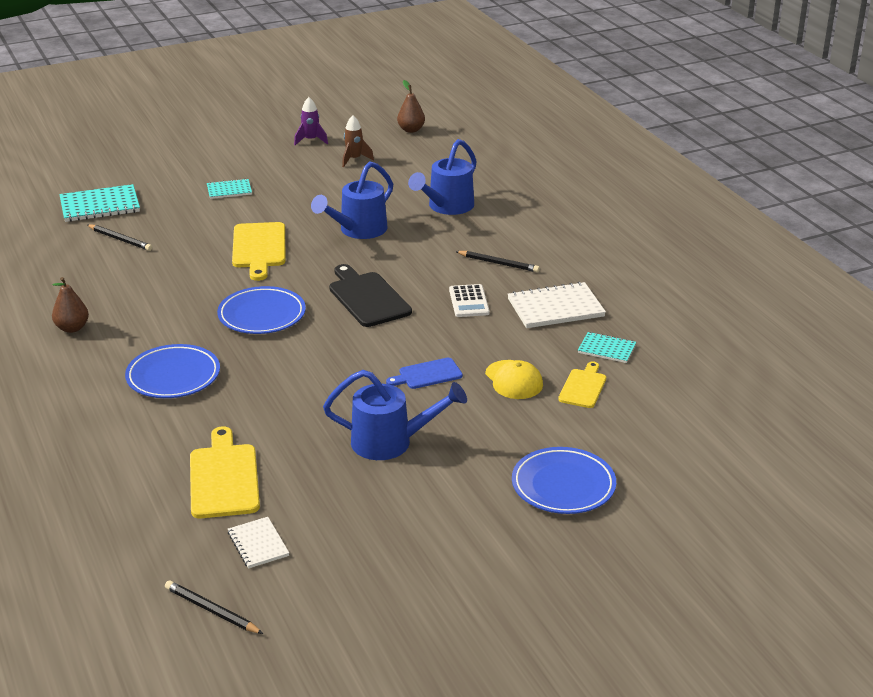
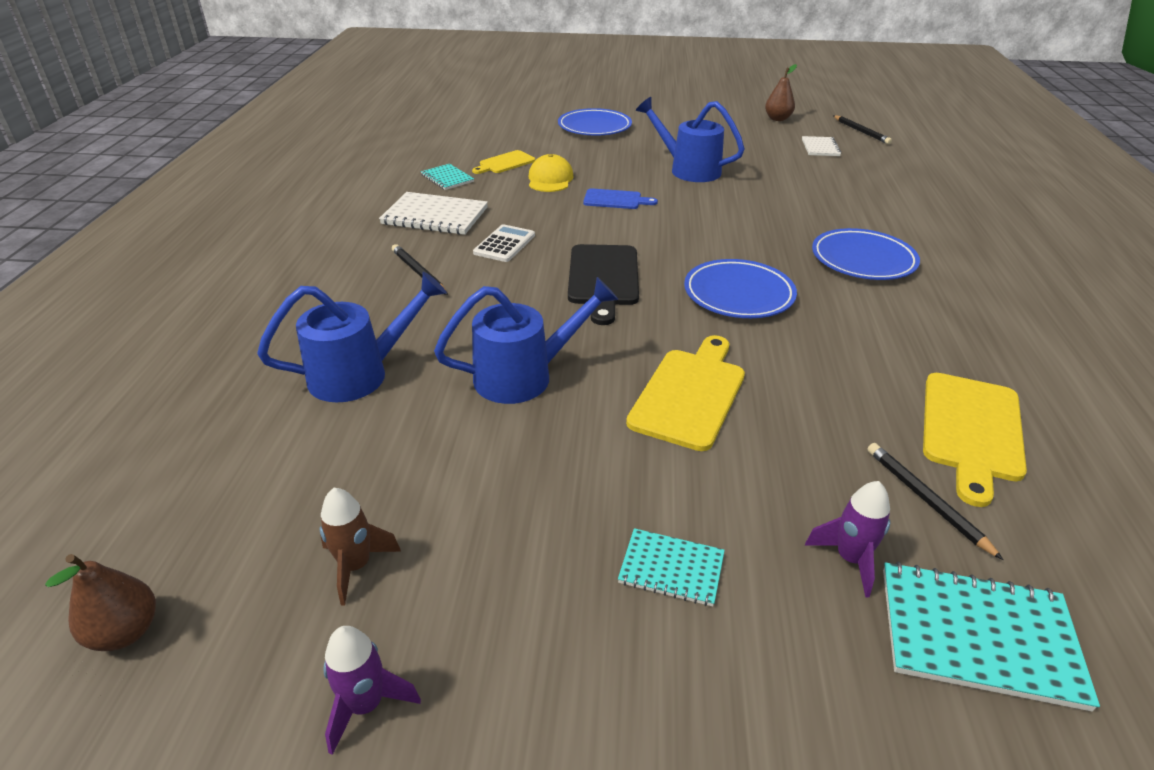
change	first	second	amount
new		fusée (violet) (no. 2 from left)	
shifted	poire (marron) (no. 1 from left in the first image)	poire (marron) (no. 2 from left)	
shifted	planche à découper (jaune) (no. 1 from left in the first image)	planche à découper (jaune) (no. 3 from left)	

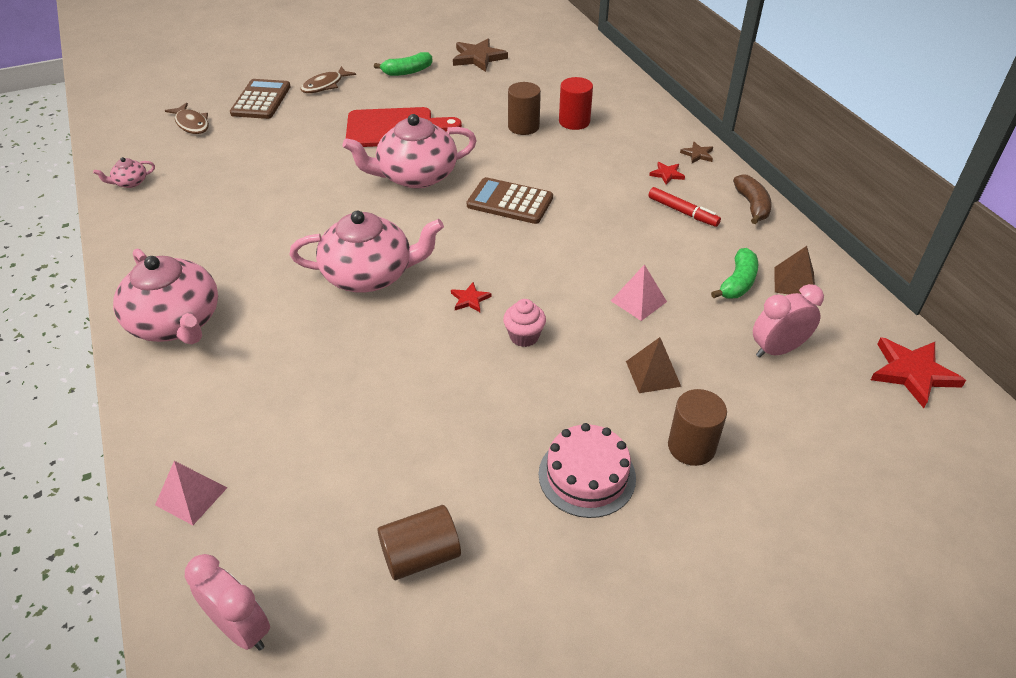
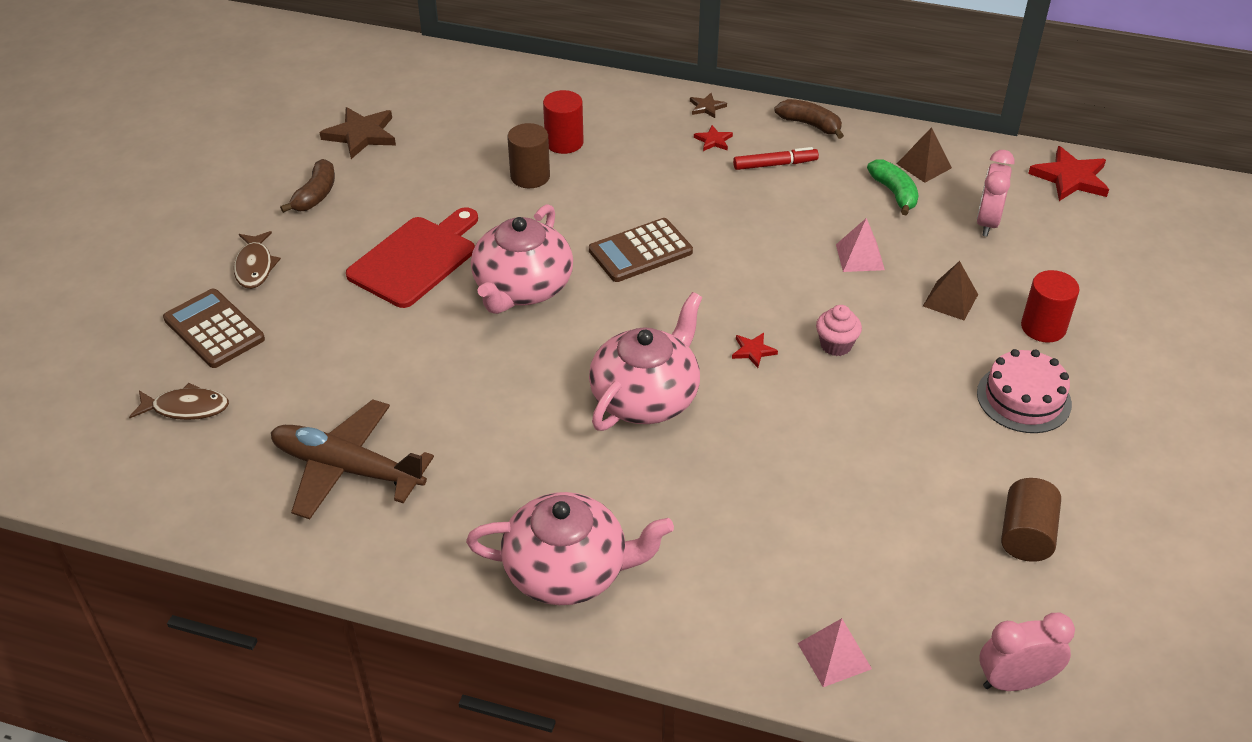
change	first	second	amount
gone	théière (rose) (no. 1 from left)		
new		avion (marron)	
repainted	banane (vert) (no. 1 from left)	banane (marron) (no. 1 from left)	
repainted	cylindre (marron) (no. 3 from left)	cylindre (rouge) (no. 2 from left)	

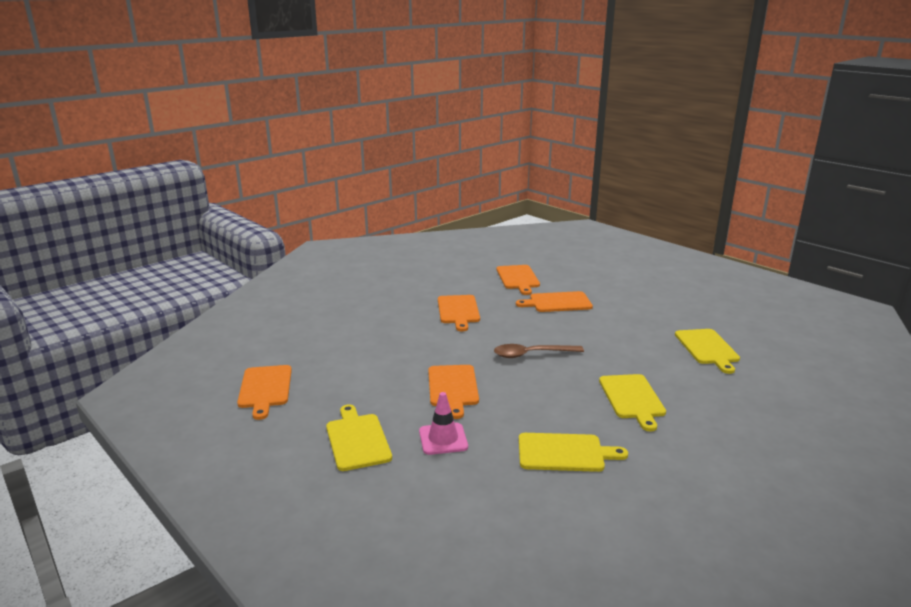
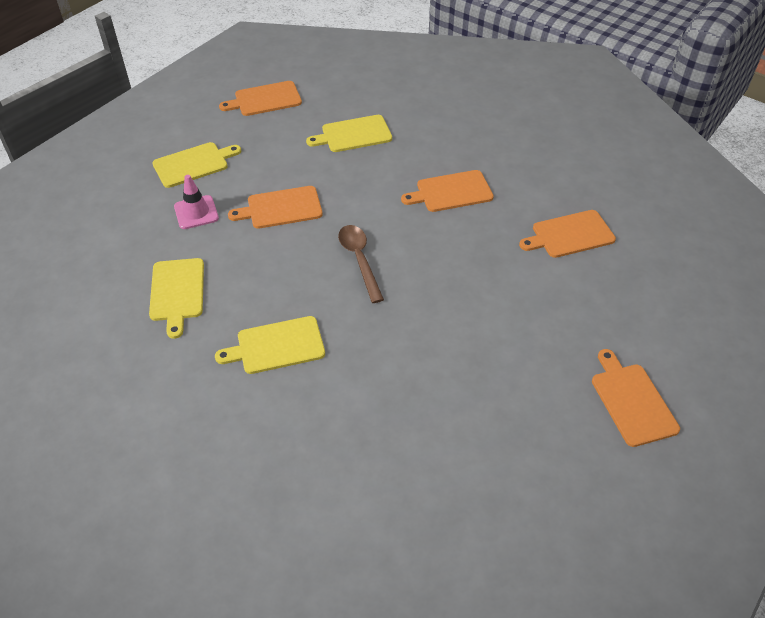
change	first	second	amount
shifted	planche à découper (orange) (no. 5 from left)		
shifted	planche à découper (jaune) (no. 4 from left)		

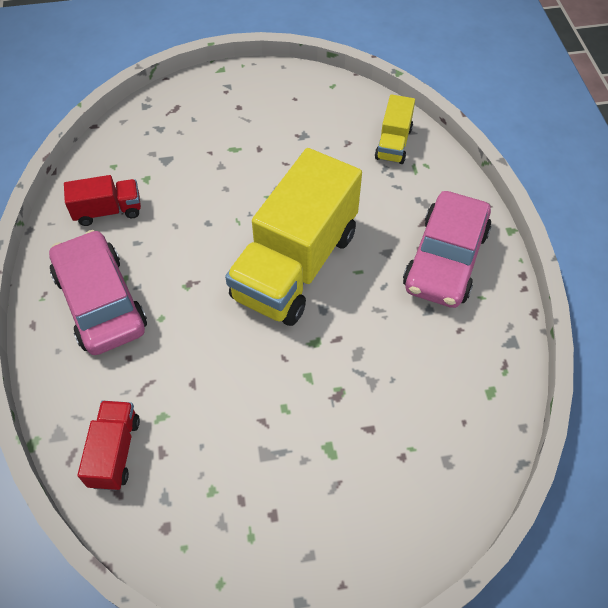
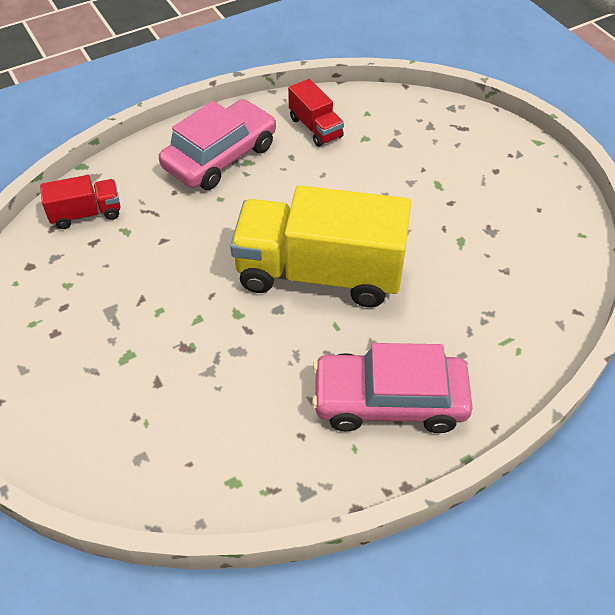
change	first	second	amount
gone	camion (jaune) (no. 2 from left)		

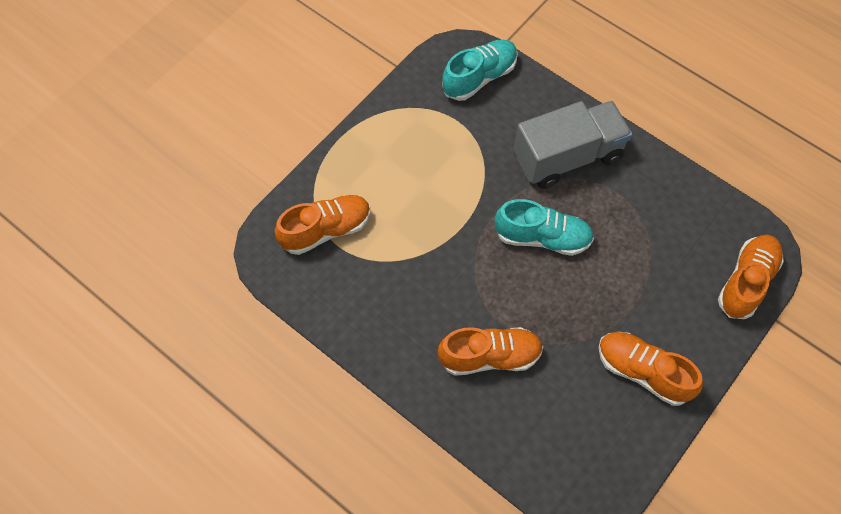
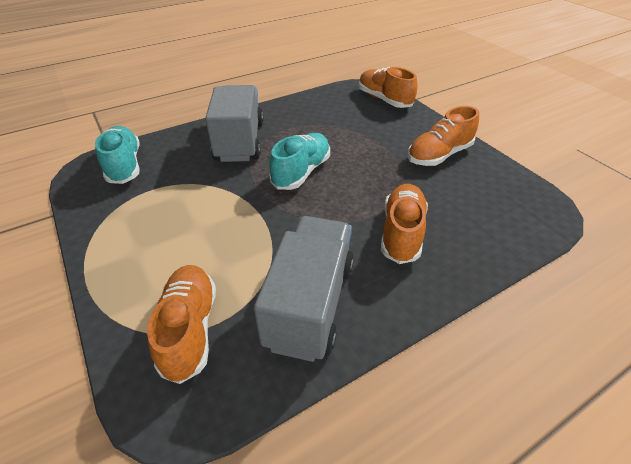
change	first	second	amount
new		camion (gris) (no. 2 from left)	

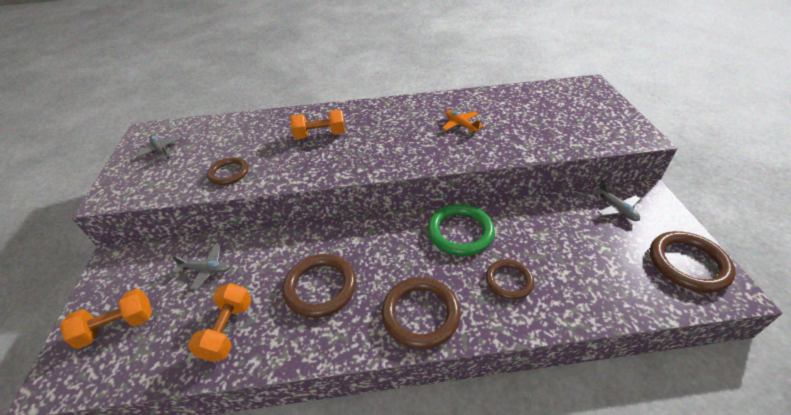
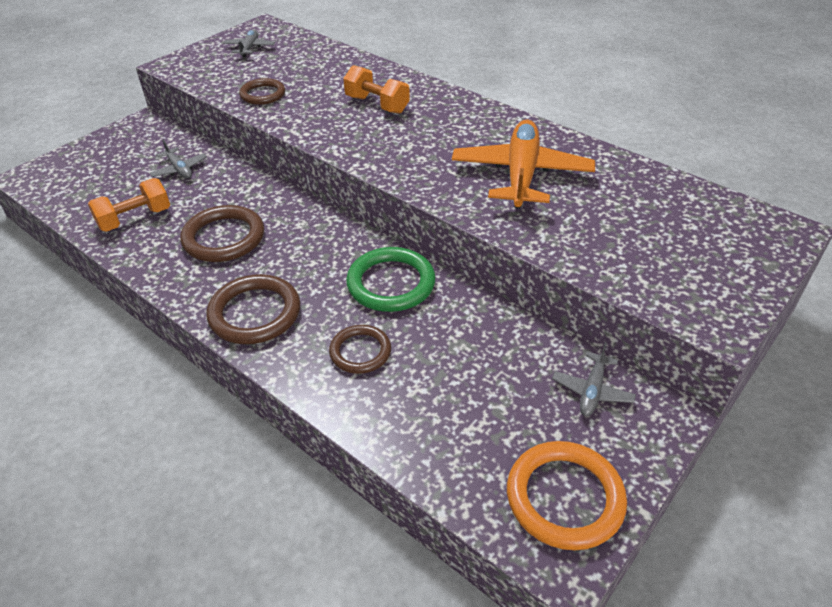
change	first	second	amount
gone	haltère (orange) (no. 1 from left)		
repainted	anneau (marron) (no. 5 from left)	anneau (orange)	
scaled	avion (orange)		x2.10

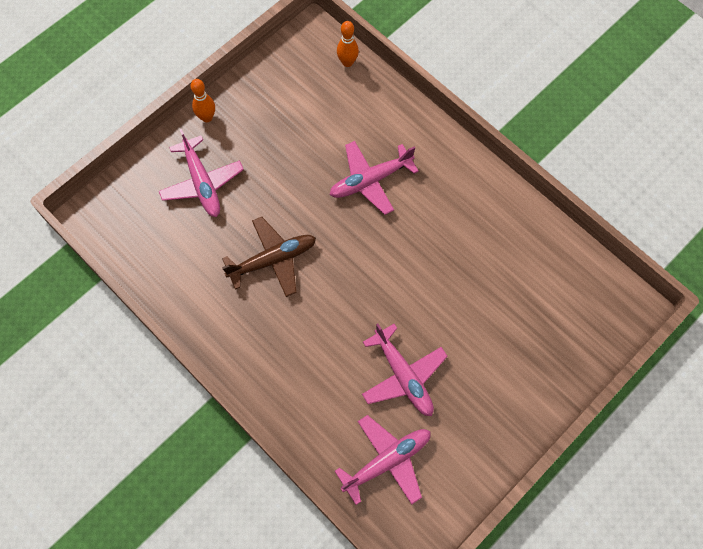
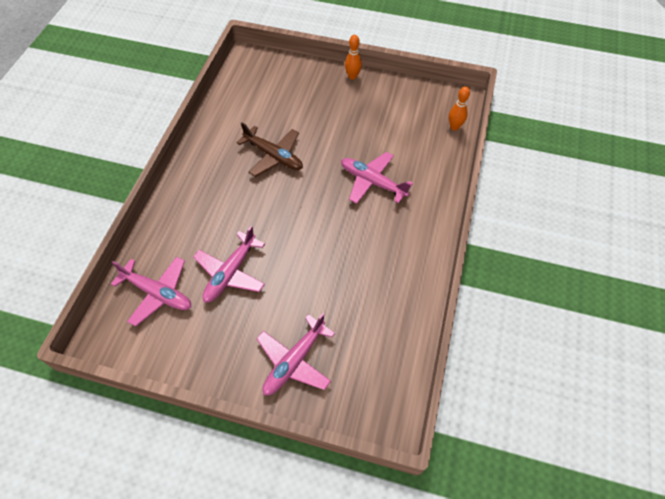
change	first	second	amount
shifted	avion (rose) (no. 1 from left in the first image)	avion (rose) (no. 3 from left)	

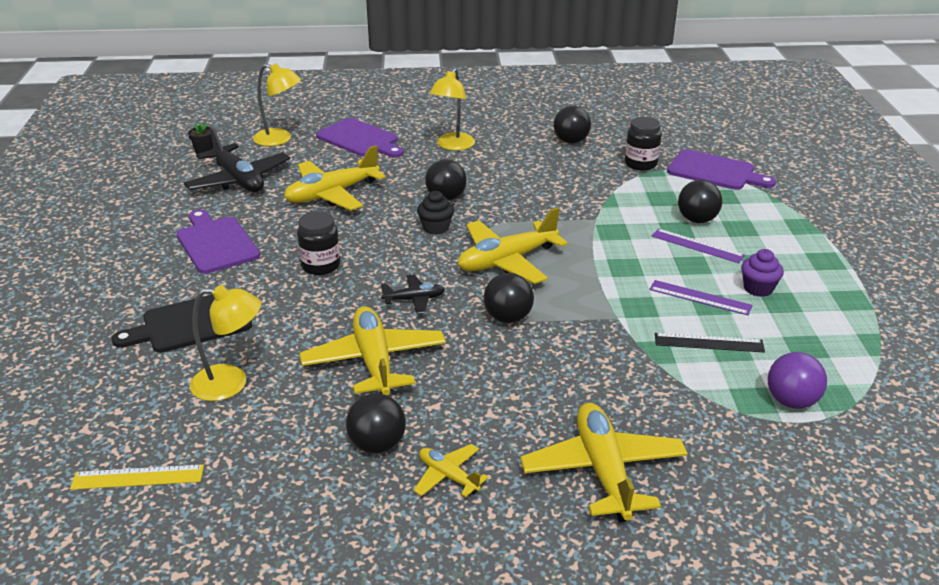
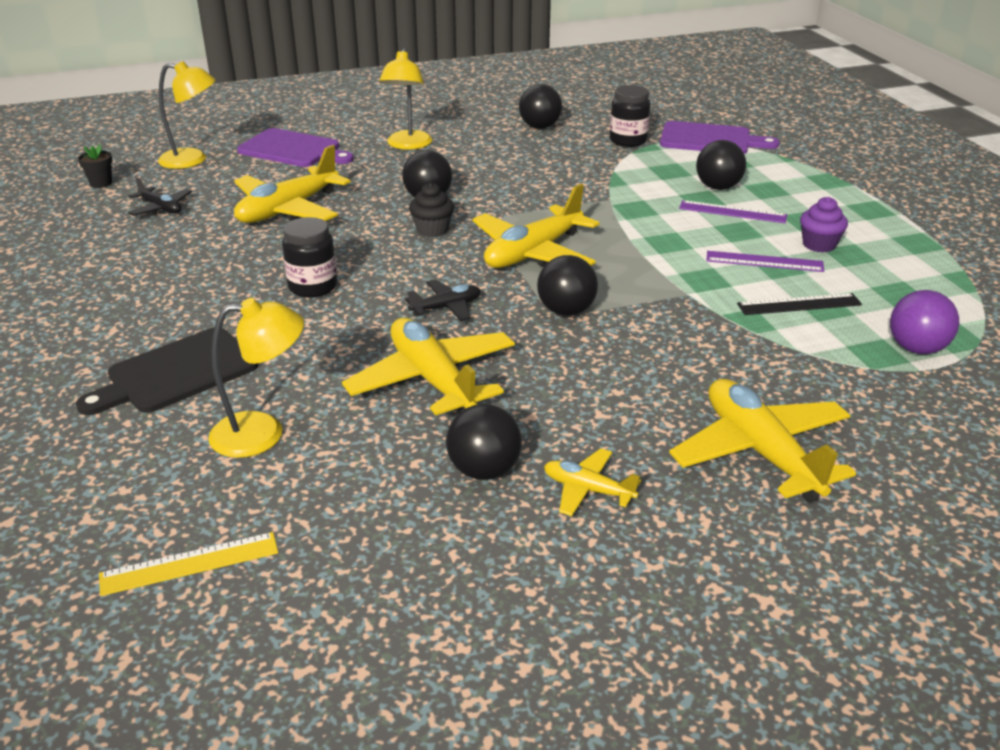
change	first	second	amount
gone	planche à découper (violet) (no. 1 from left)		
scaled	avion (noir) (no. 1 from left)		x0.51

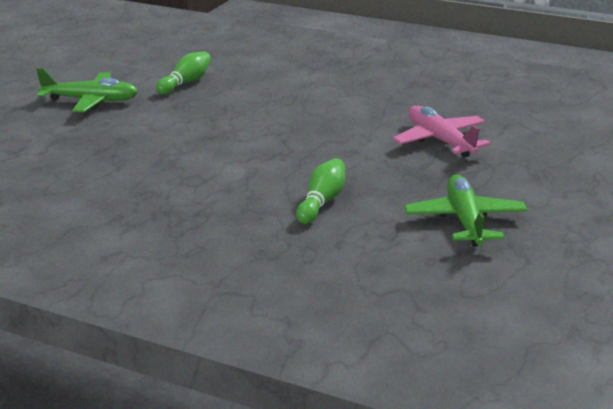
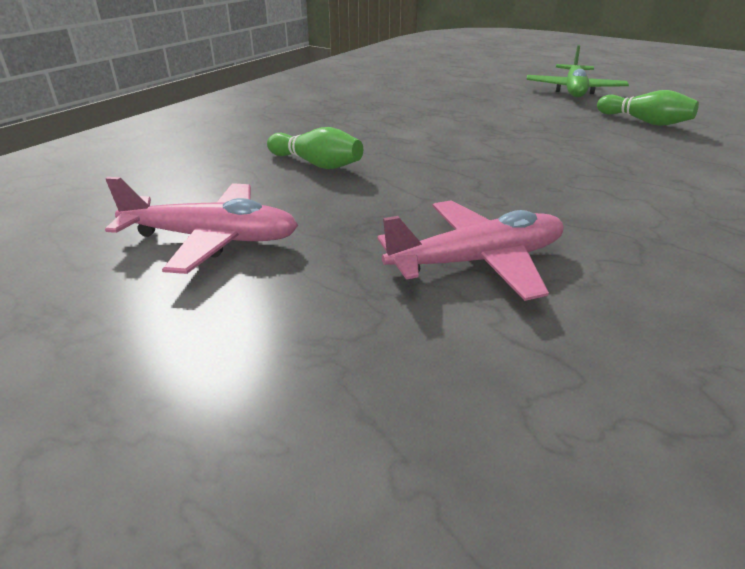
change	first	second	amount
repainted	avion (vert) (no. 2 from left)	avion (rose) (no. 1 from left)	

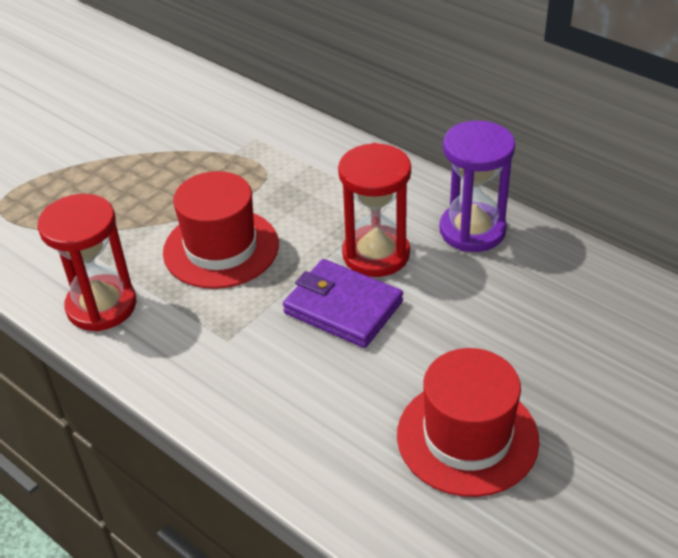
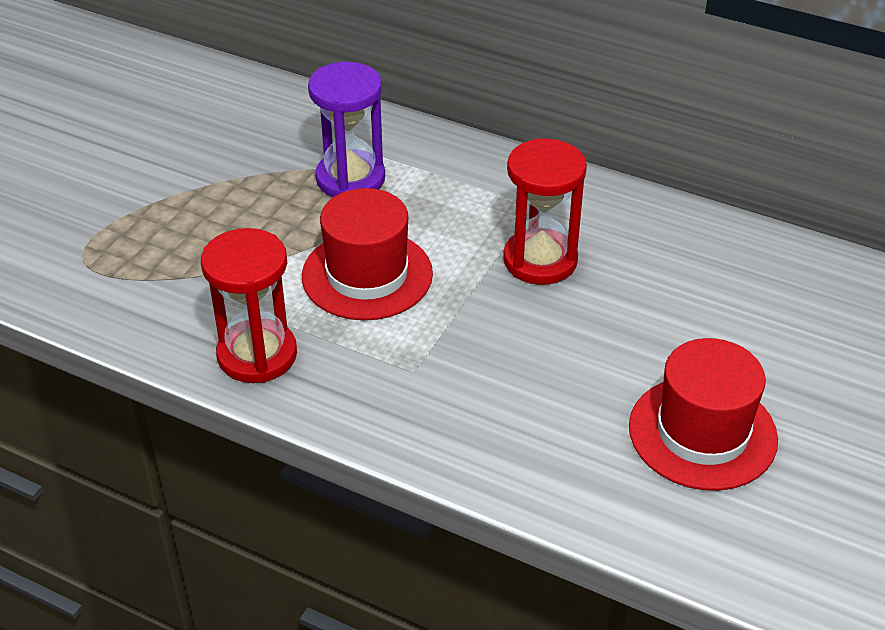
change	first	second	amount
gone	portefeuille (violet)		
shifted	sablier (violet)		

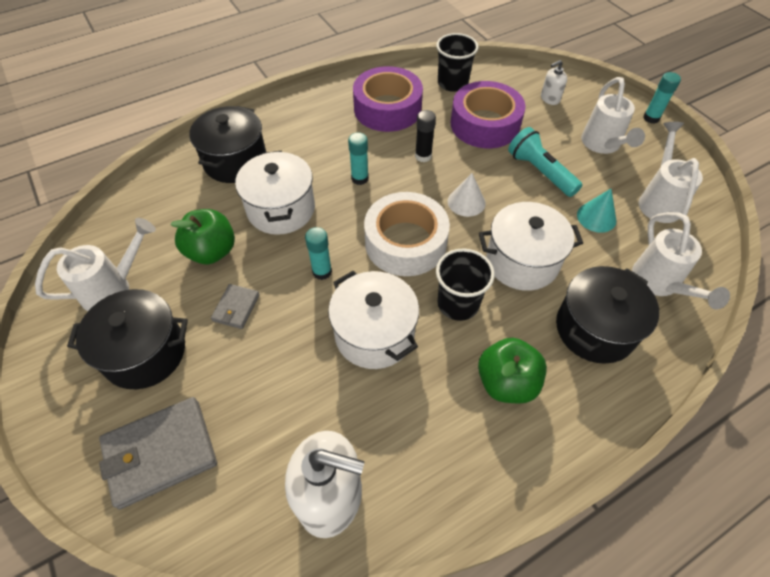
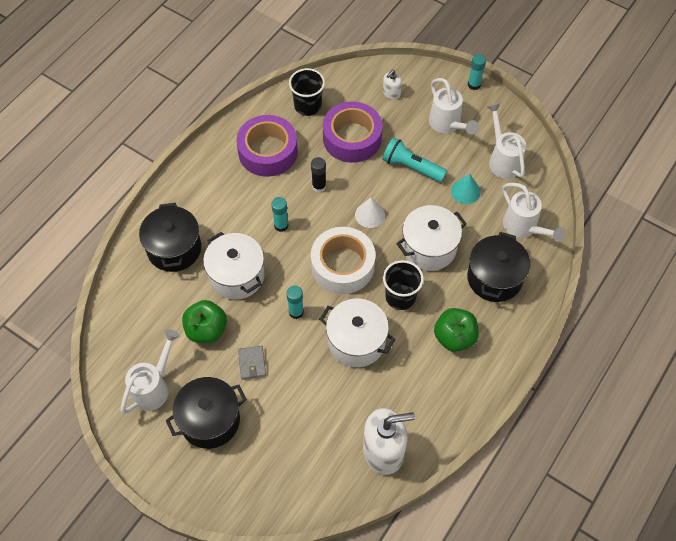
change	first	second	amount
gone	portefeuille (gris) (no. 1 from left)		

